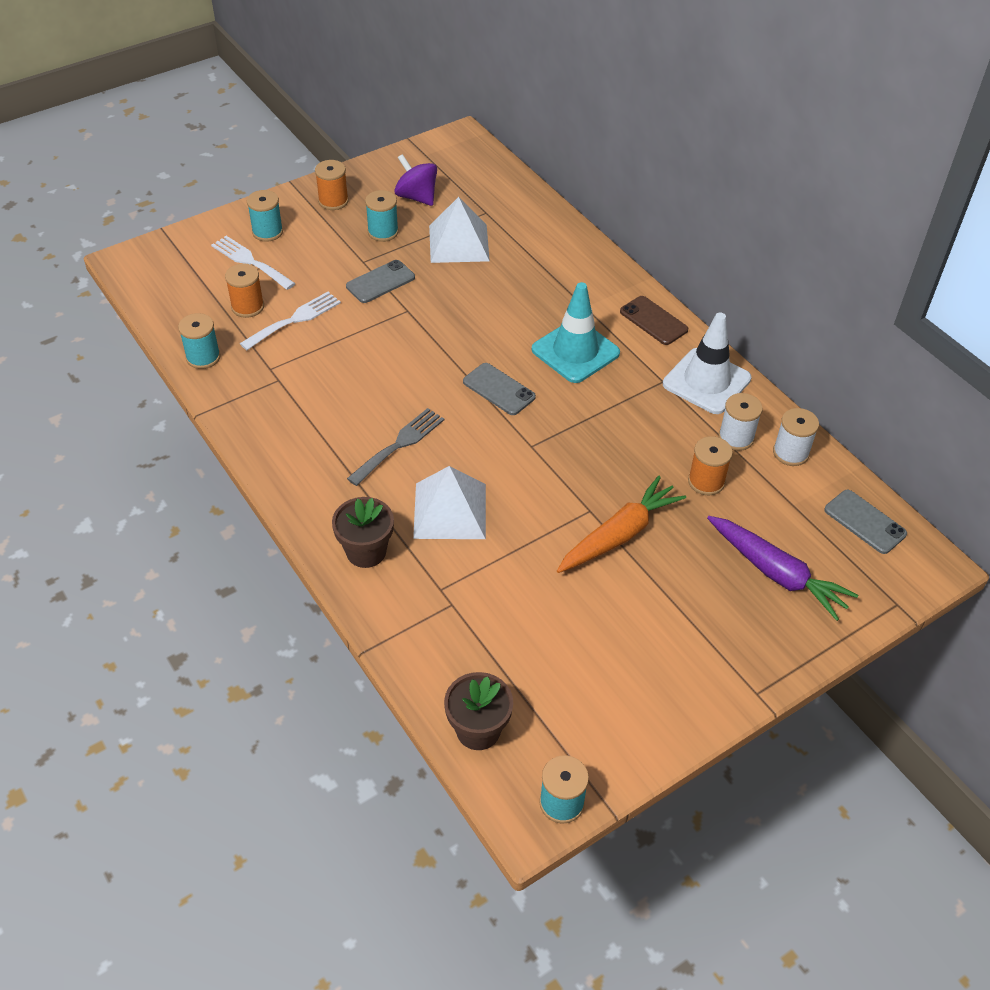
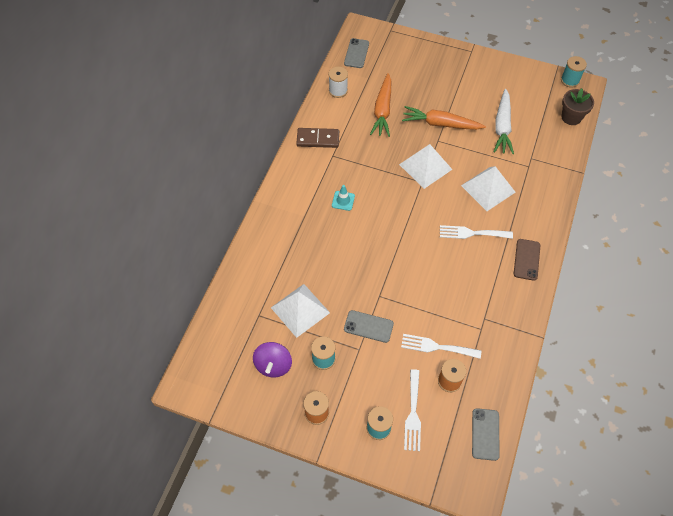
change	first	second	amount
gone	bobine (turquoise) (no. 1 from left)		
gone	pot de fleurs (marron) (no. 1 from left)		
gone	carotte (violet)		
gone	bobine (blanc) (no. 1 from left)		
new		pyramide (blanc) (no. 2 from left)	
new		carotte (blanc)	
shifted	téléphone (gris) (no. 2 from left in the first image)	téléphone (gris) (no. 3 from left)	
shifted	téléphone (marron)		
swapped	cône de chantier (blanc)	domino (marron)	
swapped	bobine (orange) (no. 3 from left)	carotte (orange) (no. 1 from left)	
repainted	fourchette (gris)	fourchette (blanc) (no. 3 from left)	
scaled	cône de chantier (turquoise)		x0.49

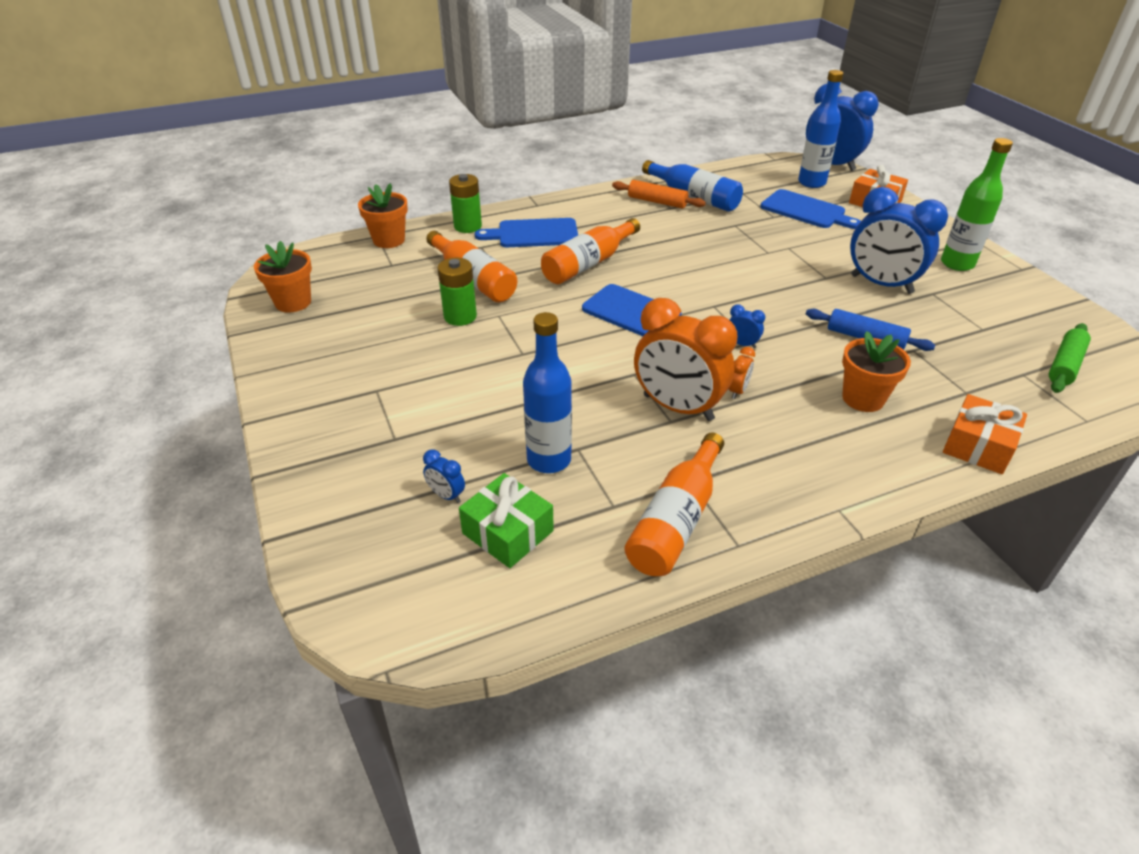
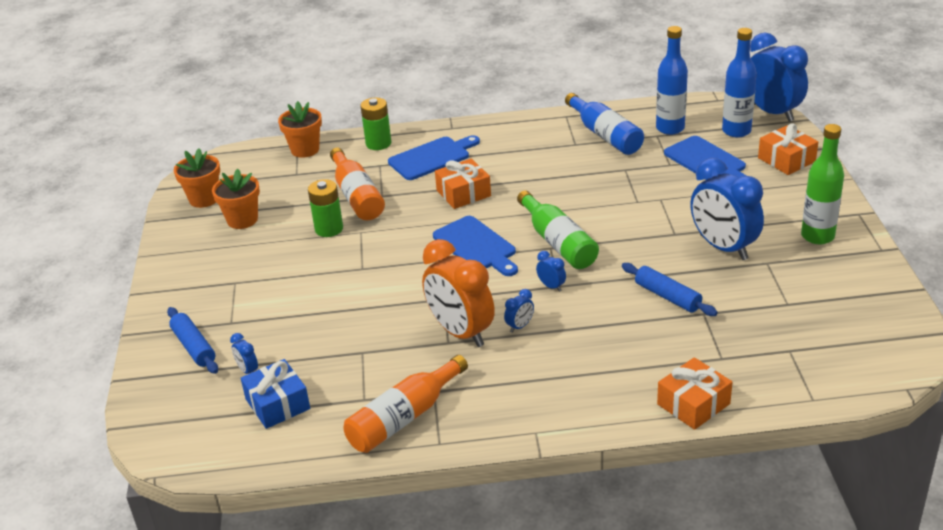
change	first	second	amount
gone	rouleau à pâtisserie (orange)		
gone	rouleau à pâtisserie (vert)		
new		rouleau à pâtisserie (bleu) (no. 1 from left)	
new		bouteille (vert) (no. 1 from left)	
shifted	bouteille (bleu) (no. 1 from left in the first image)	bouteille (bleu) (no. 2 from left)	
shifted	pot de fleurs (orange) (no. 3 from left in the first image)	pot de fleurs (orange) (no. 2 from left)	
swapped	bouteille (orange) (no. 2 from left)	cadeau (orange) (no. 1 from left)	
repainted	cadeau (vert)	cadeau (bleu)	
repainted	réveil (orange) (no. 2 from left)	réveil (bleu) (no. 2 from left)	
rotated	planche à découper (bleu) (no. 1 from left)		135 degrees clockwise

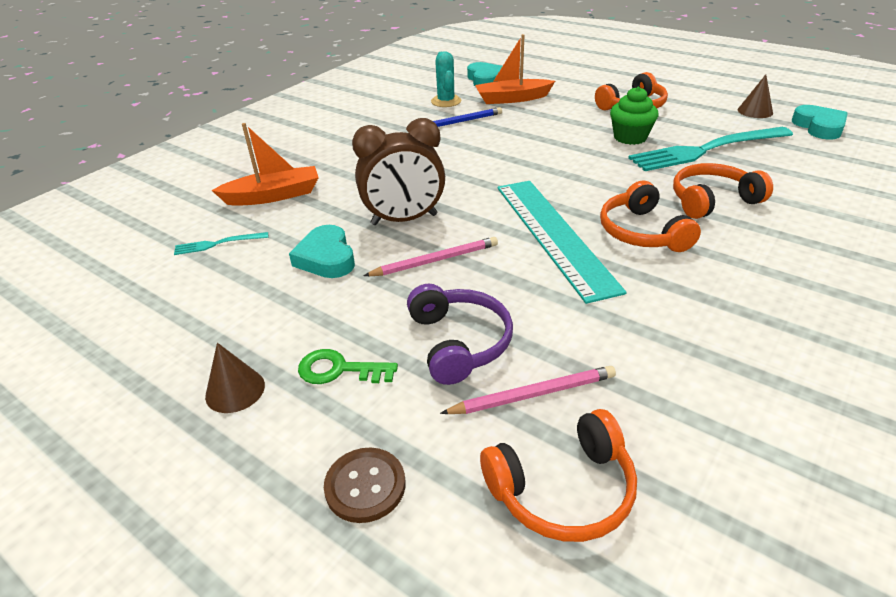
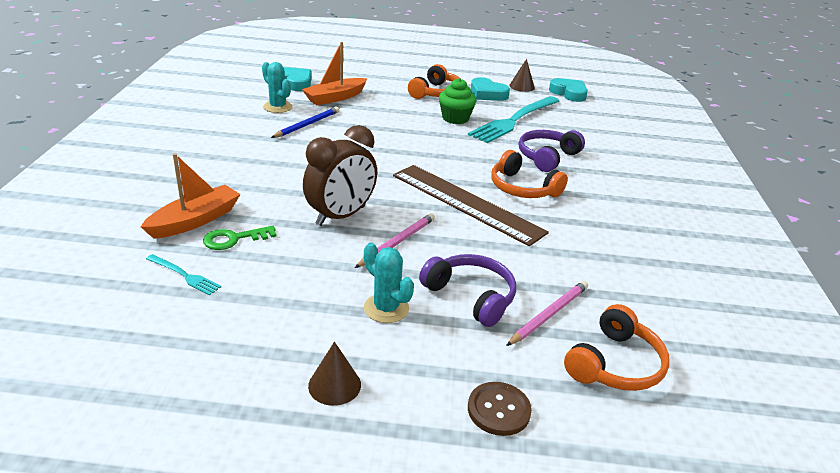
change	first	second	amount
new		cactus (turquoise) (no. 2 from left)	
shifted	cœur (turquoise) (no. 1 from left in the first image)	cœur (turquoise) (no. 2 from left)	
shifted	clé (vert)		
repainted	règle (turquoise)	règle (marron)	
repainted	casque audio (orange) (no. 4 from left)	casque audio (violet) (no. 2 from left)	
rotated	fourchette (turquoise) (no. 1 from left)		105 degrees counterclockwise

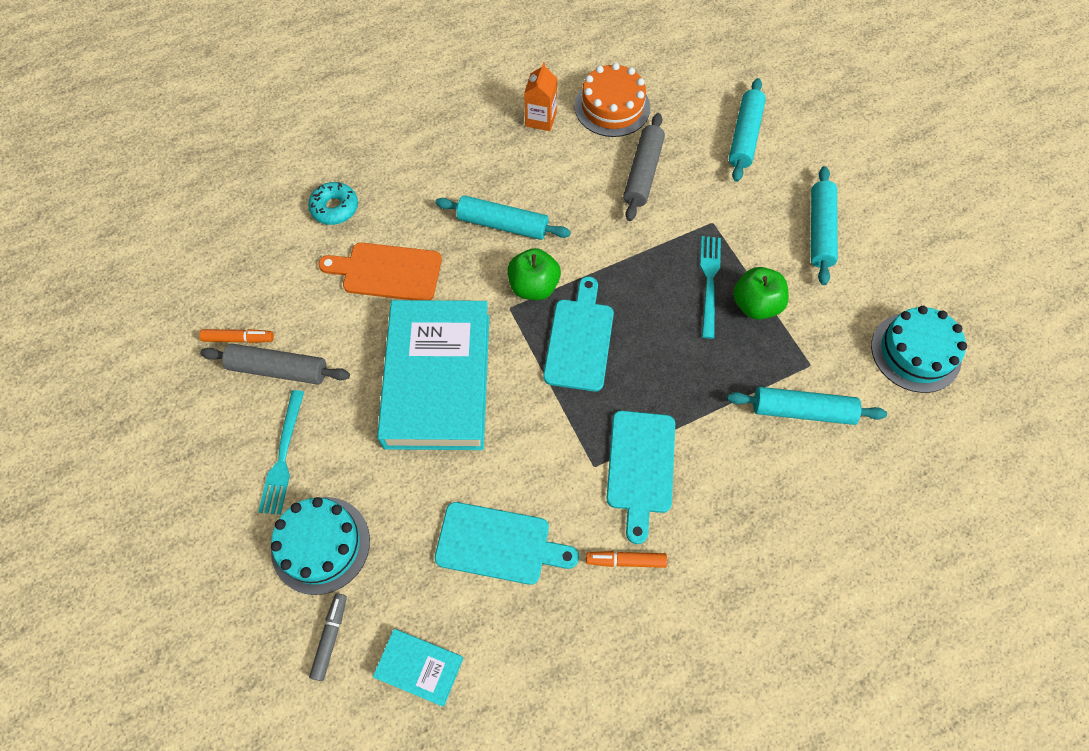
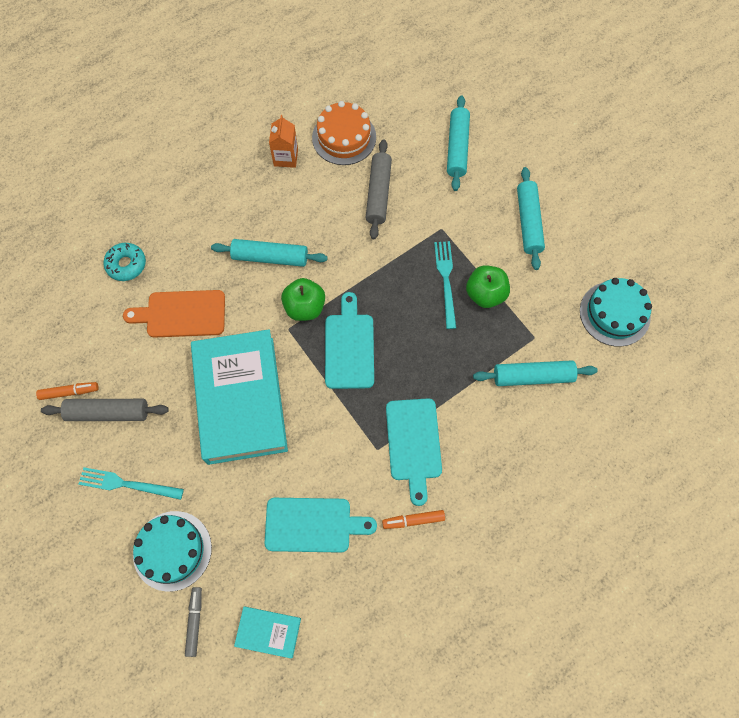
change	first	second	amount
rotated	fourchette (turquoise) (no. 1 from left)		105 degrees clockwise

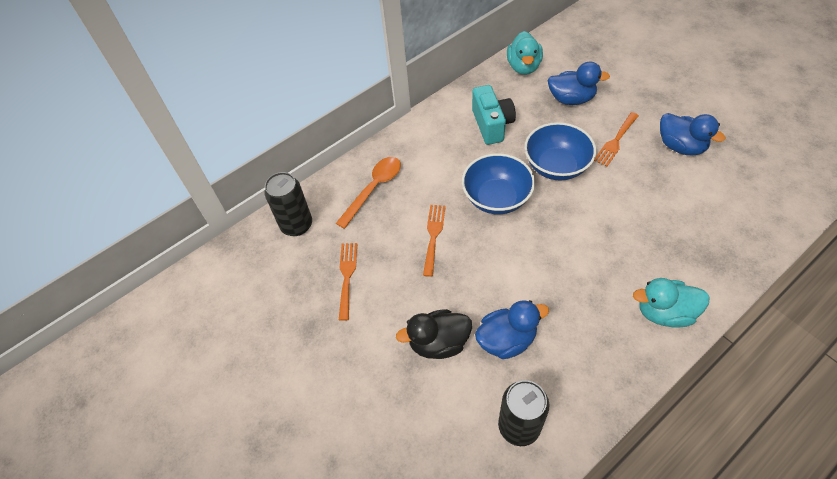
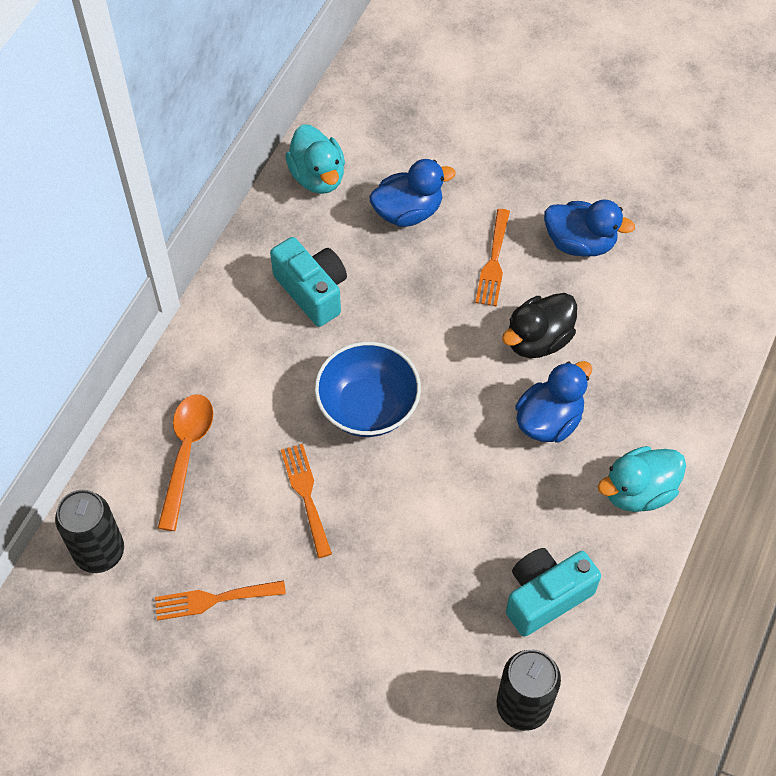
change	first	second	amount
gone	bol (bleu) (no. 2 from left)		
new		appareil photo (turquoise) (no. 2 from left)	
shifted	canard (noir)		
shifted	canard (bleu) (no. 1 from left in the first image)	canard (bleu) (no. 2 from left)	
rotated	fourchette (orange) (no. 1 from left)		75 degrees counterclockwise

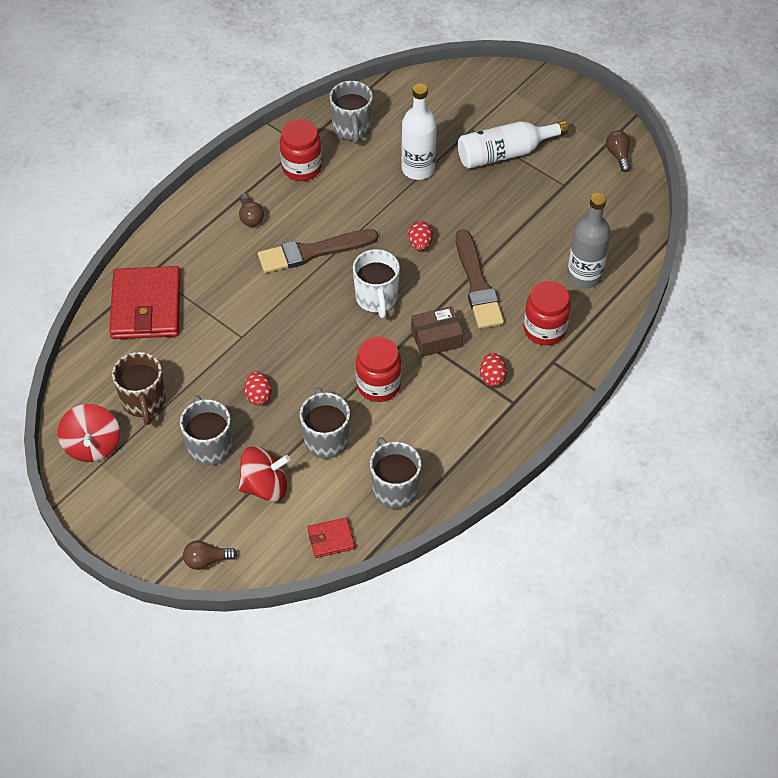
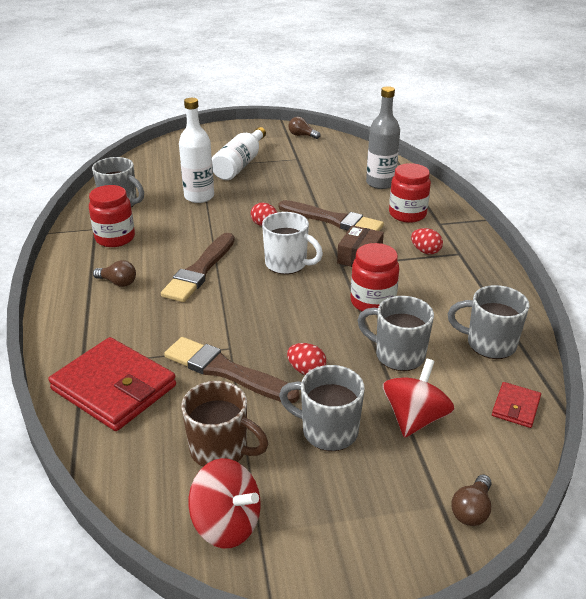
change	first	second	amount
new		pinceau (marron) (no. 2 from left)	

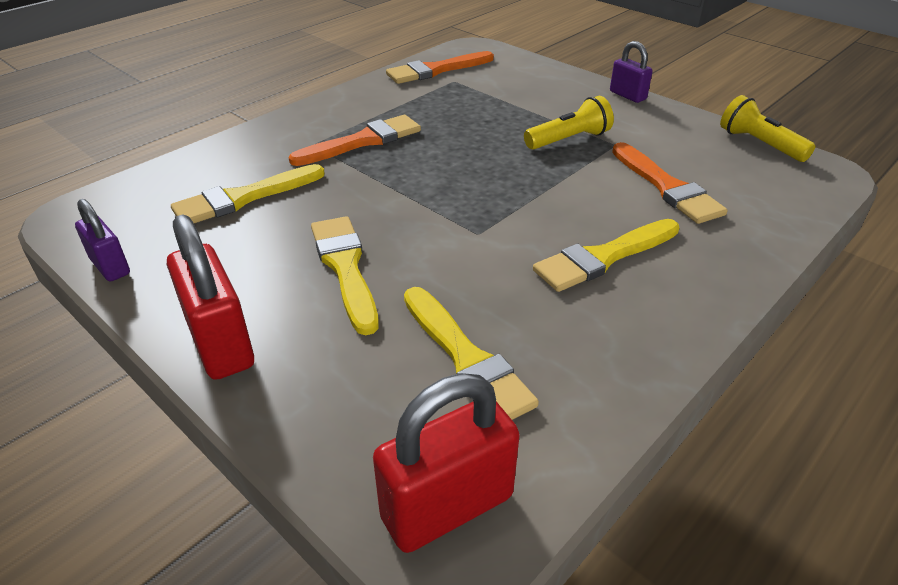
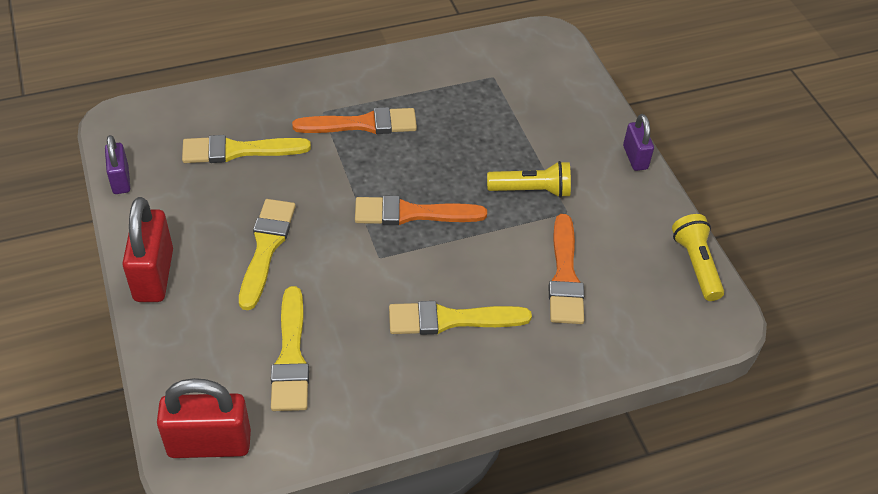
change	first	second	amount
shifted	pinceau (orange) (no. 2 from left)		

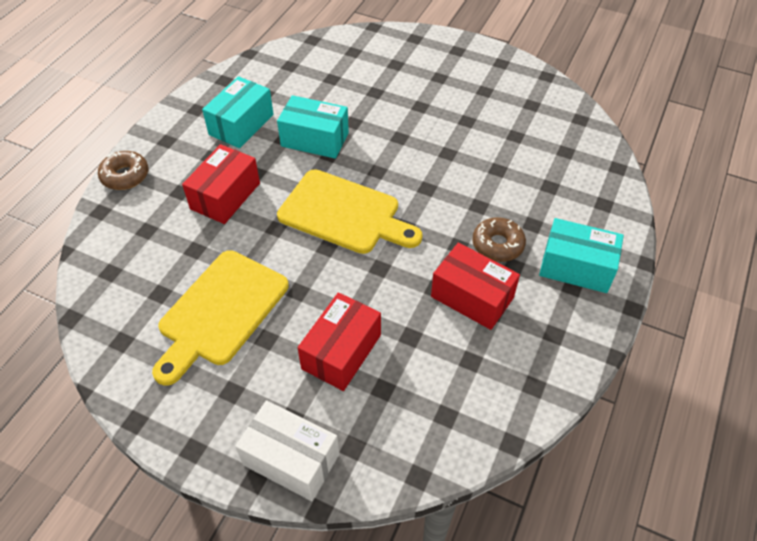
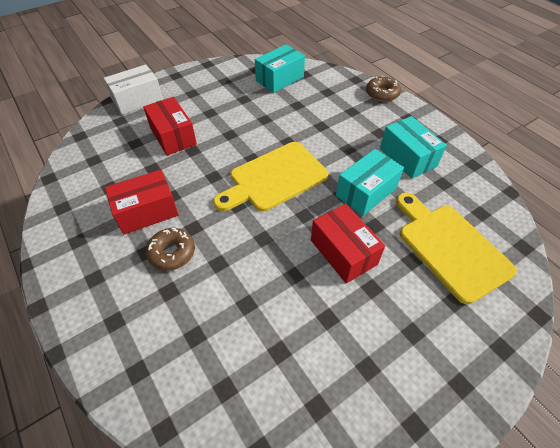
change	first	second	amount
shifted	planche à découper (jaune) (no. 1 from left in the first image)	planche à découper (jaune) (no. 2 from left)	
shifted	boîte (rouge) (no. 1 from left in the first image)	boîte (rouge) (no. 3 from left)	
shifted	boîte (turquoise) (no. 3 from left in the first image)	boîte (turquoise) (no. 1 from left)	

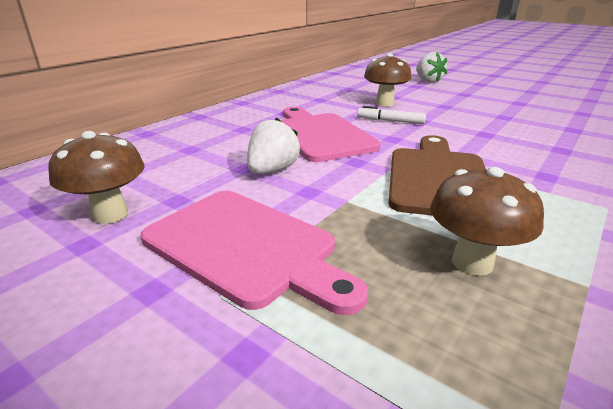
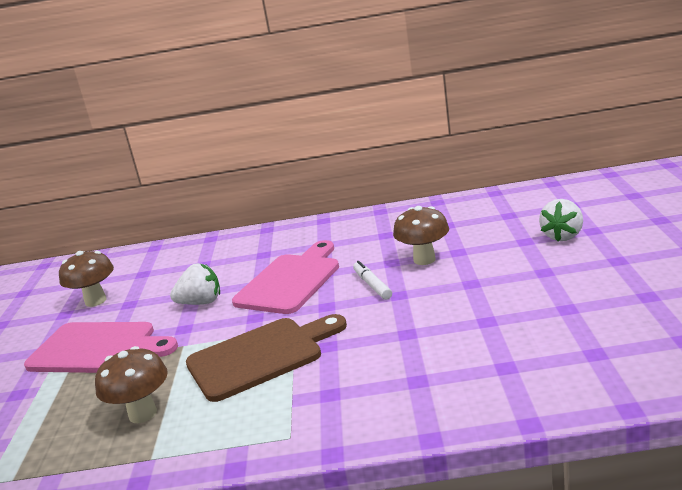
change	first	second	amount
rotated	planche à découper (rose) (no. 1 from left)		75 degrees counterclockwise

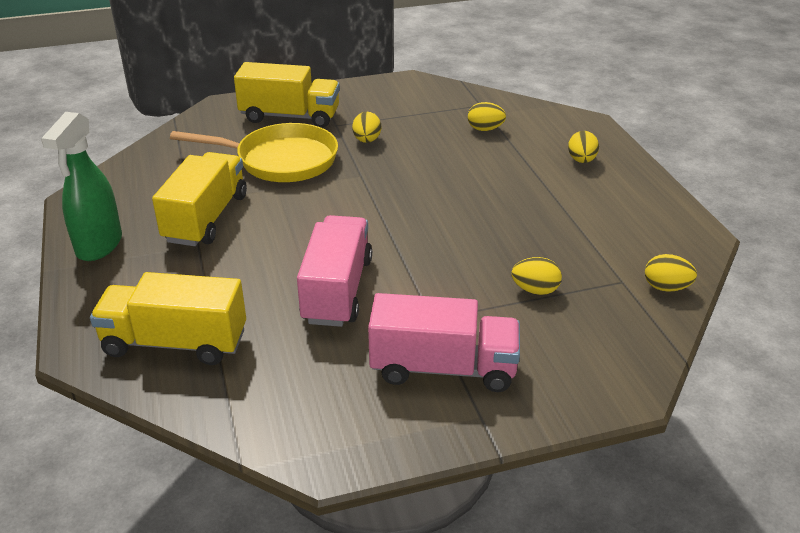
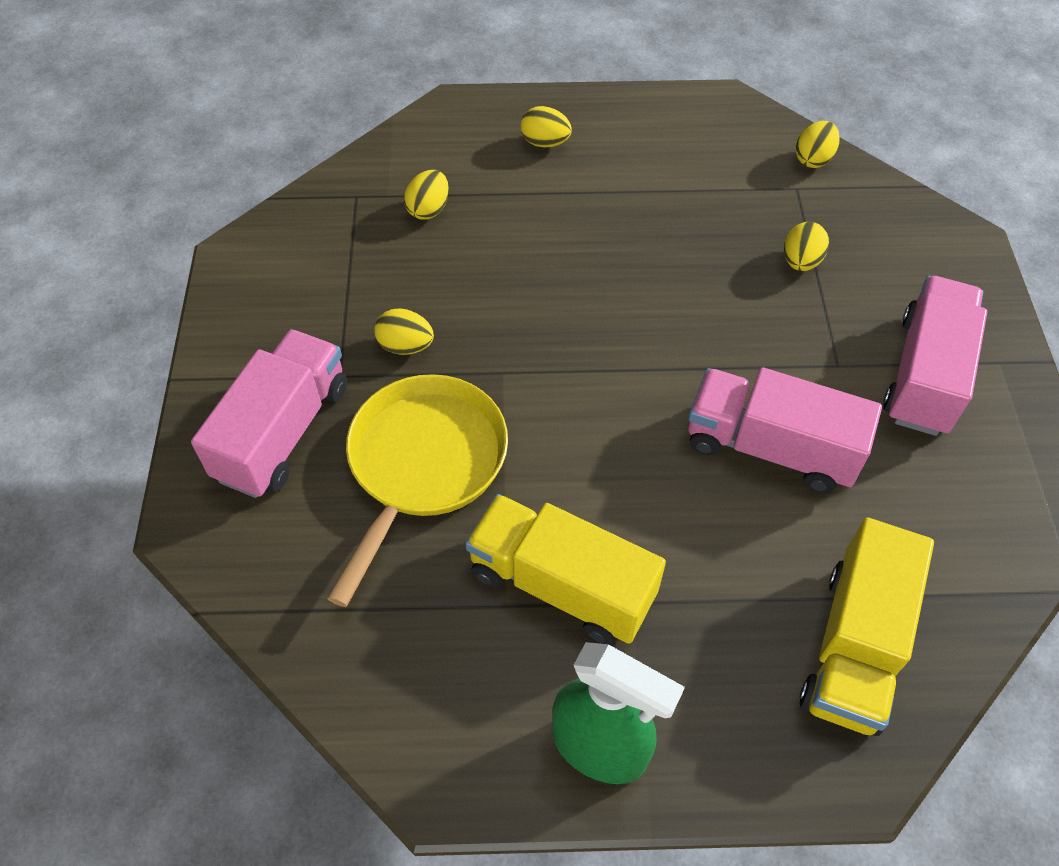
change	first	second	amount
repainted	camion (jaune) (no. 3 from left)	camion (rose) (no. 1 from left)	

